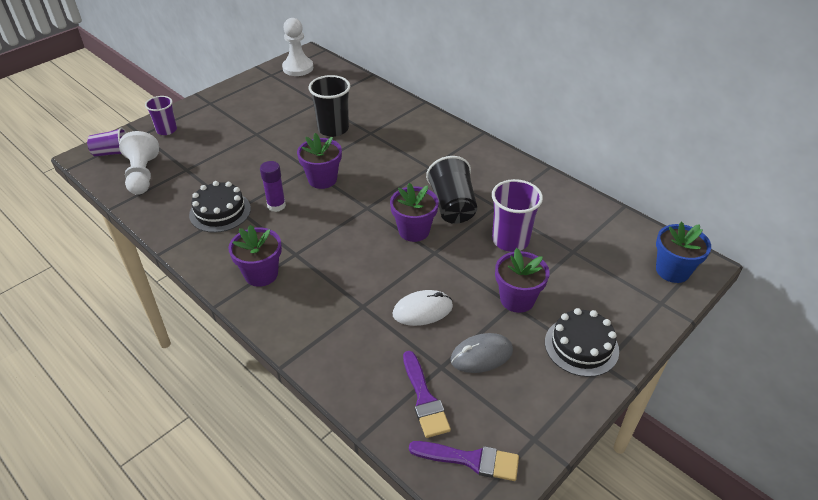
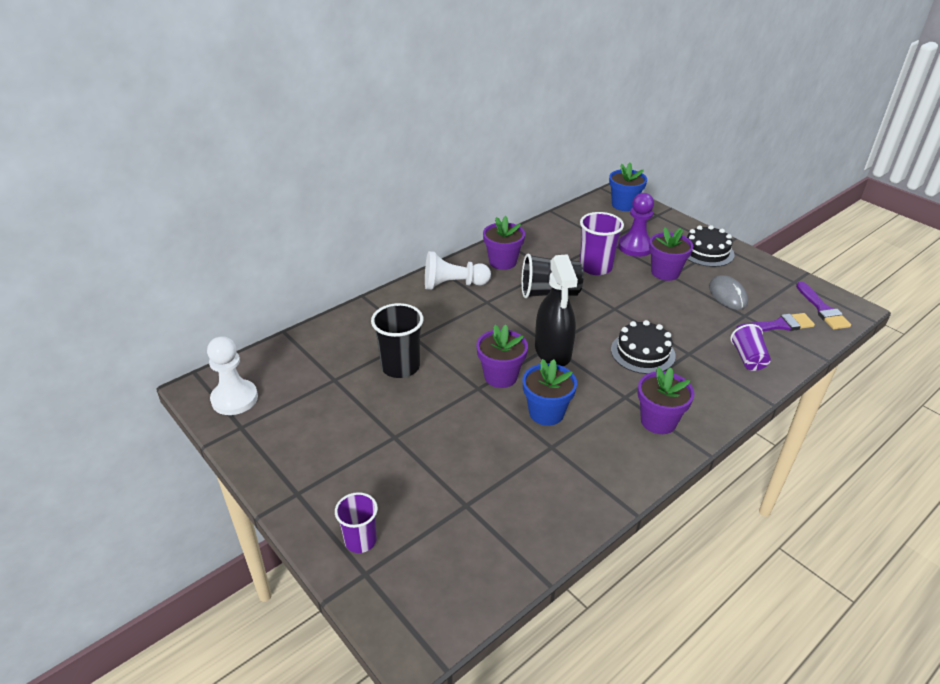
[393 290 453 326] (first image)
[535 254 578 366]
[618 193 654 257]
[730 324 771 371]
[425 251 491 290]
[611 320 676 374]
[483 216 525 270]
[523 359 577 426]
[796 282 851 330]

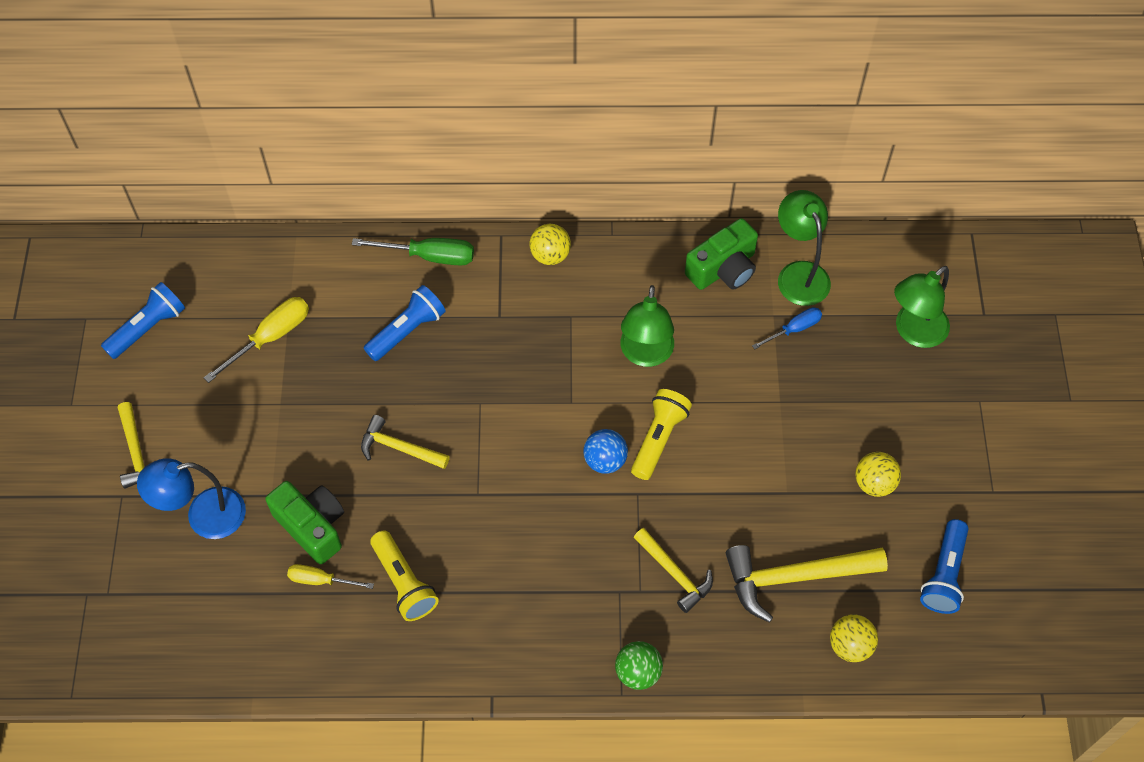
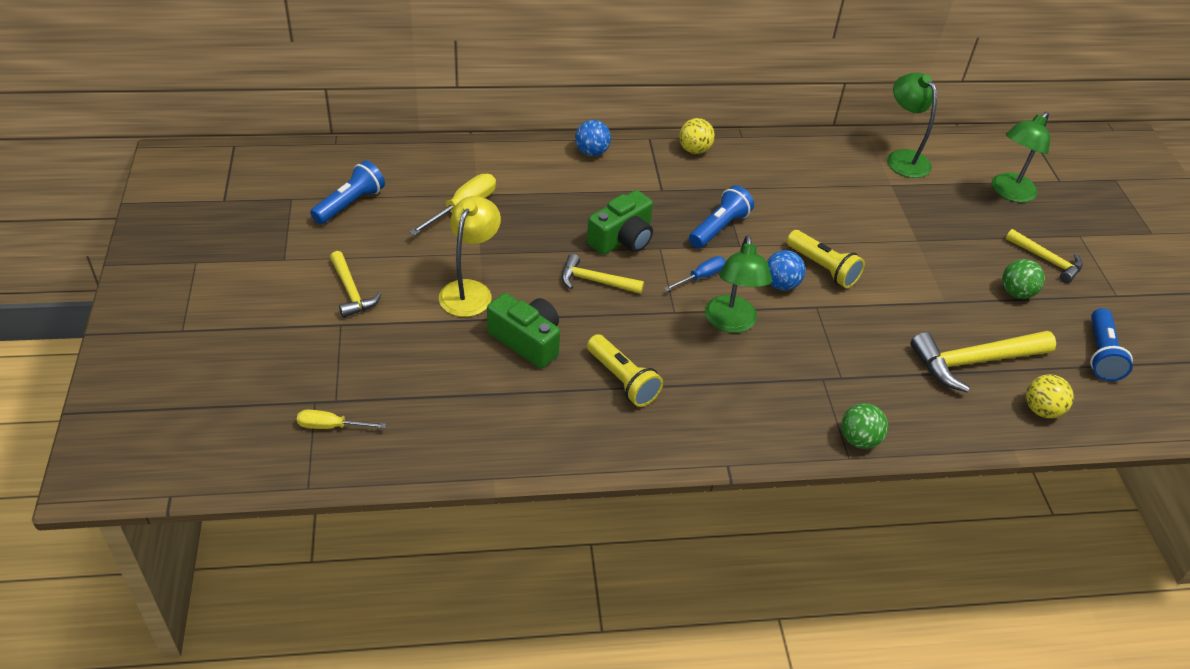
[137 458 246 539] (first image)
[439 196 501 317]
[297 409 386 429]
[689 185 754 248]
[705 235 772 333]
[1006 229 1083 283]
[587 190 653 255]
[664 256 726 291]
[575 120 611 156]
[1002 259 1045 299]
[787 230 865 288]

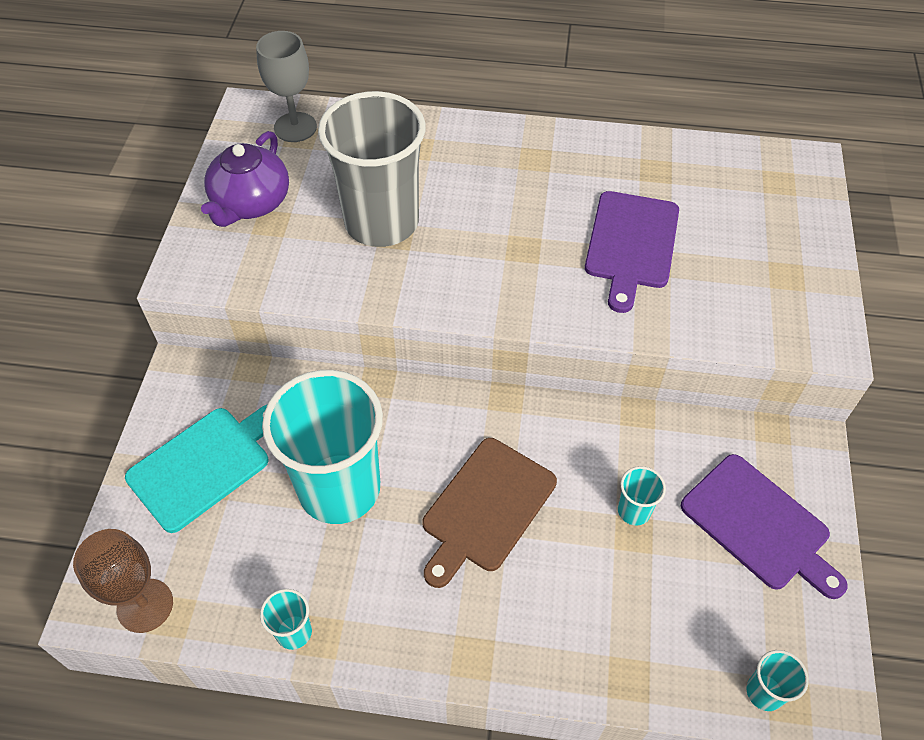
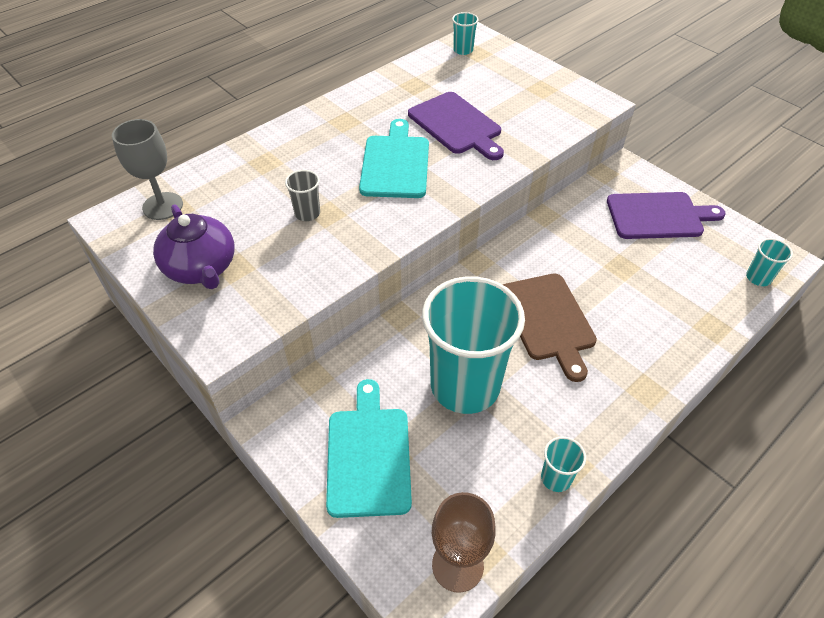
[359 119 429 198]
[452 12 479 55]
[285 170 320 221]

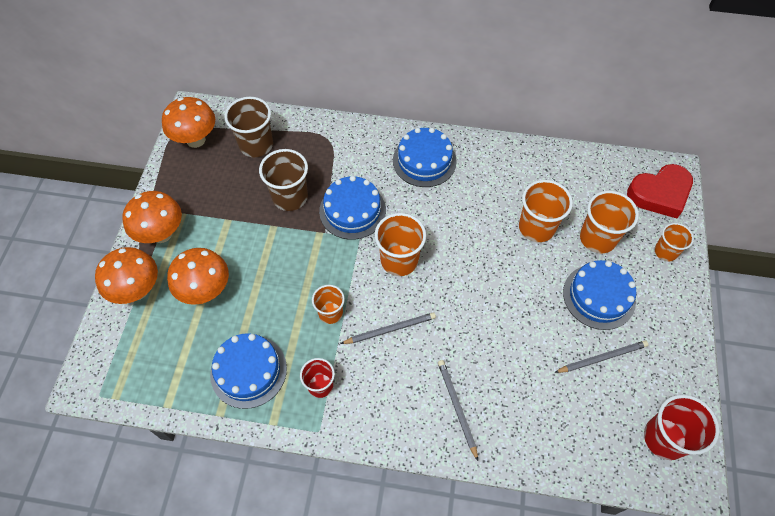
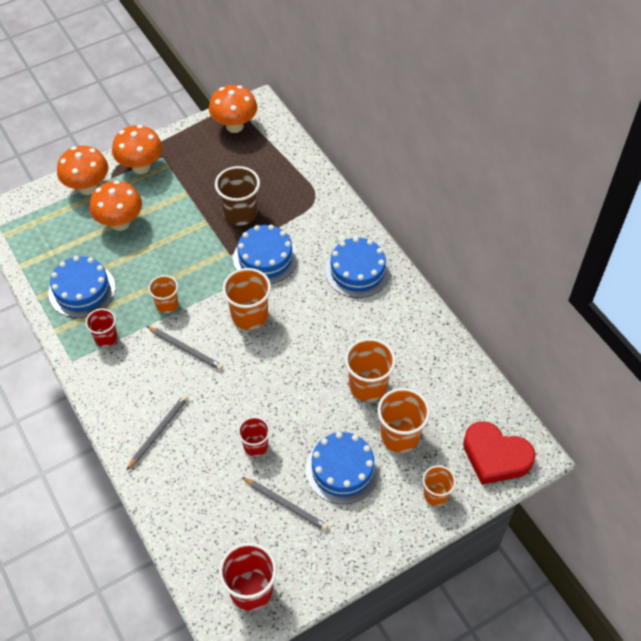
[224 97 273 157] (first image)
[238 417 270 457]

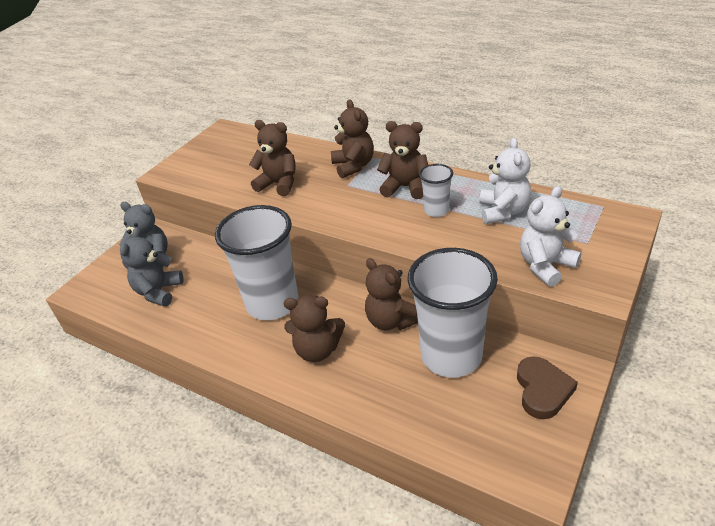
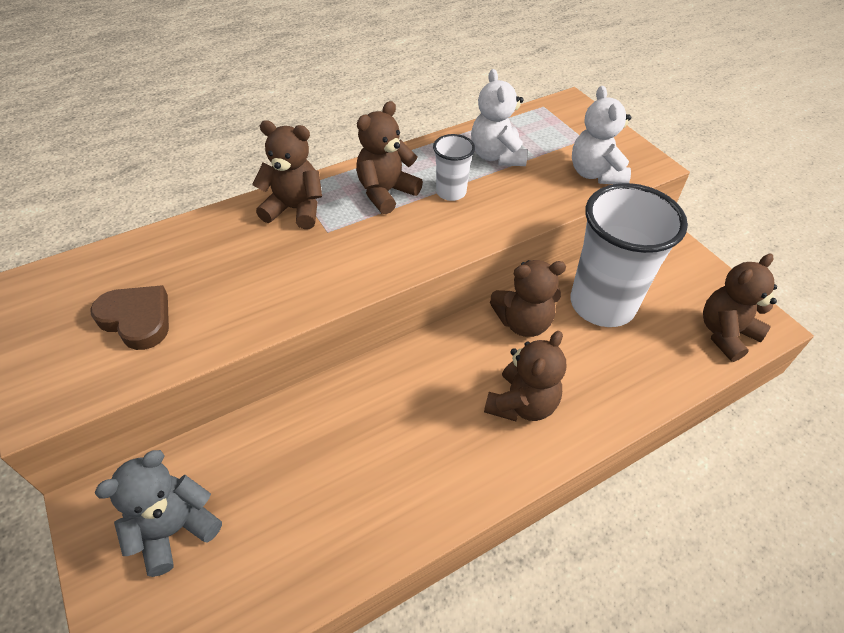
[120 227 183 307] (first image)
[215 205 299 320] (first image)
[703 254 777 362]
[90 285 169 350]
[471 69 528 166]

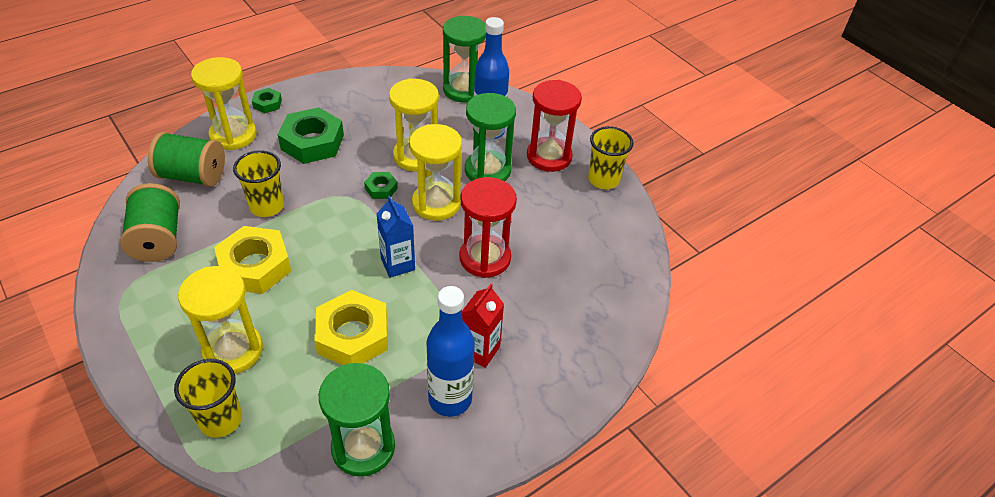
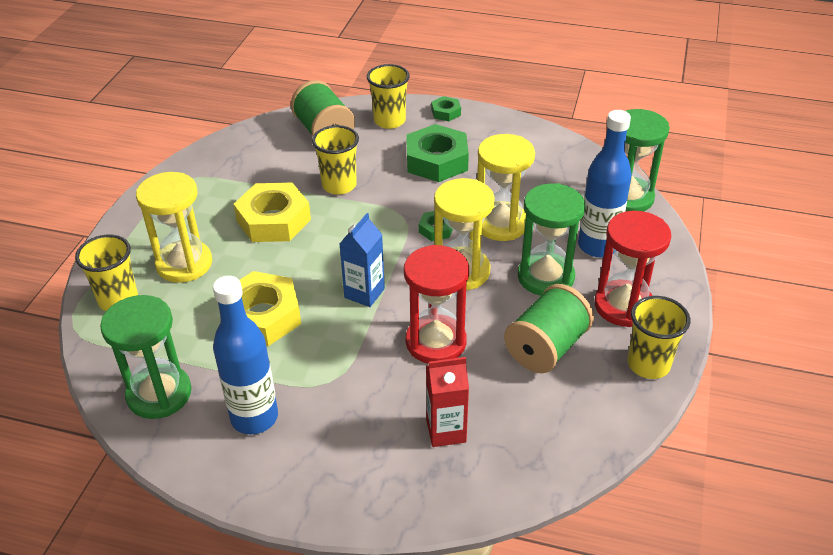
[504 284 594 373]
[426 357 469 447]
[367 64 410 129]

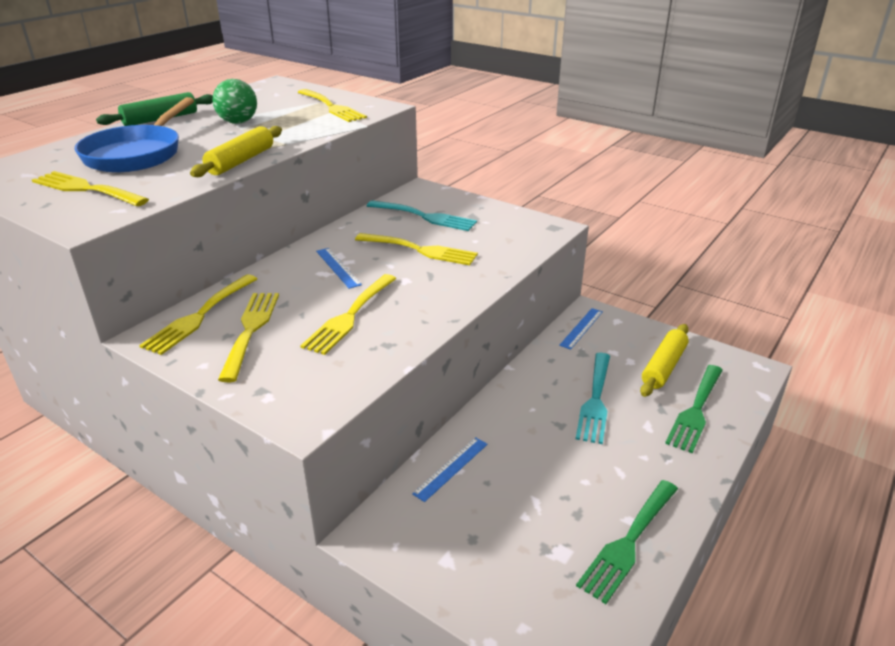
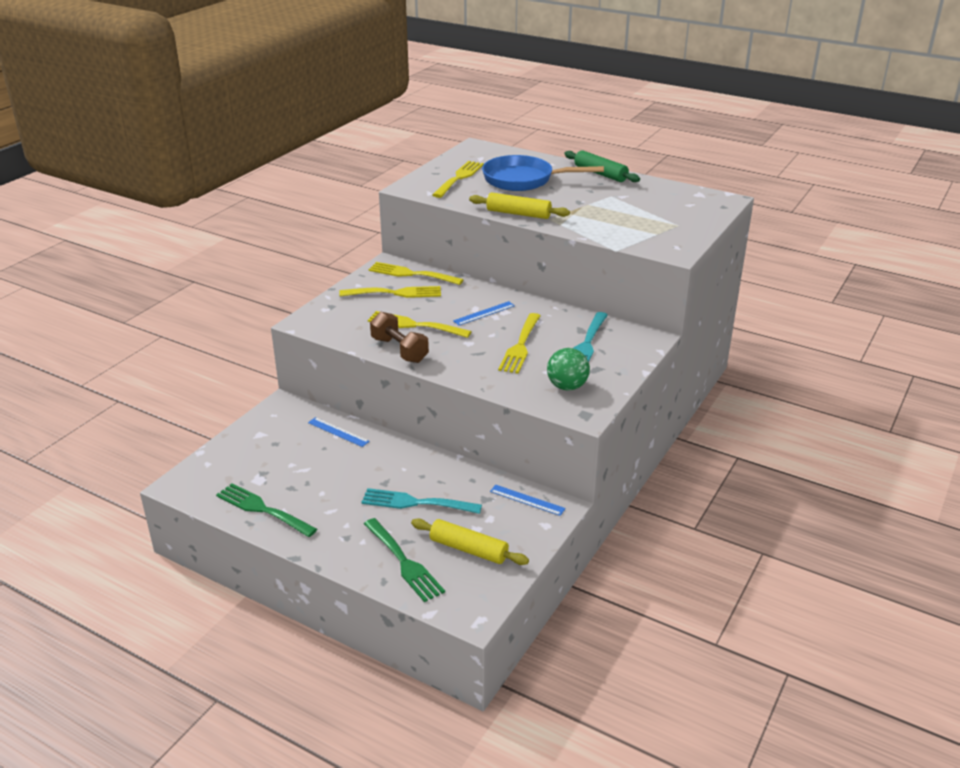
[298 89 367 122] (first image)
[370 312 429 363]
[547 348 590 390]
[364 518 445 602]

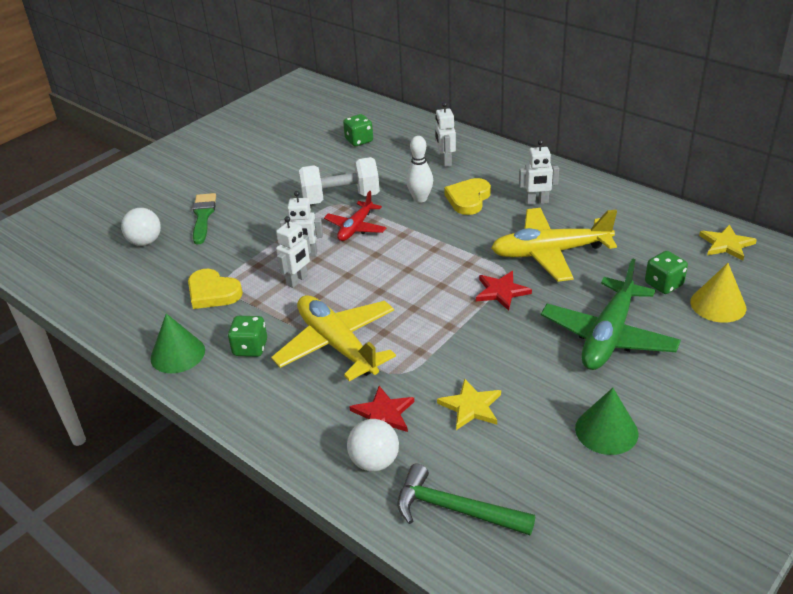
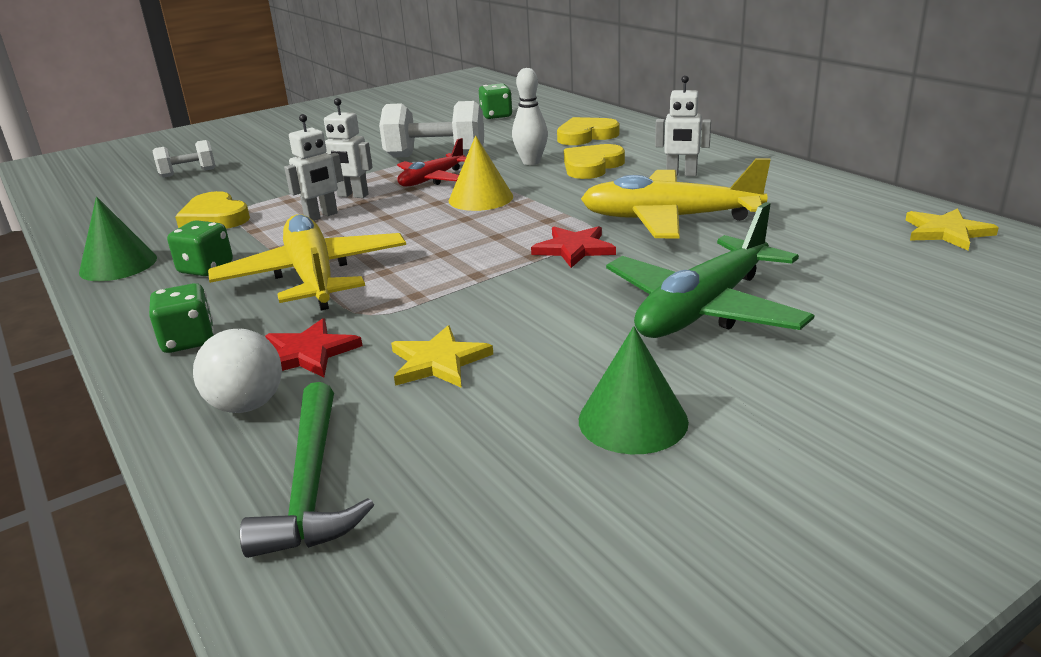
[193 193 216 244] (first image)
[149 283 214 353]
[449 135 513 211]
[153 140 216 178]
[557 117 619 145]
[240 382 374 558]

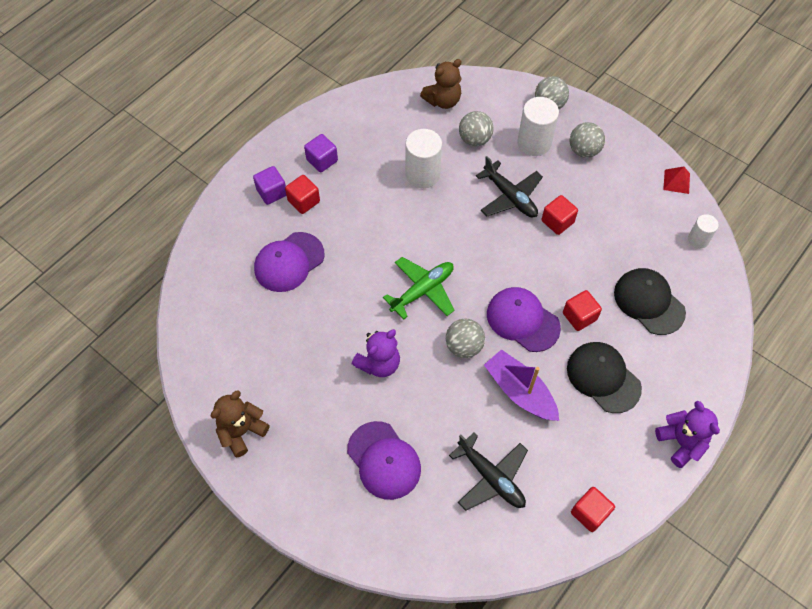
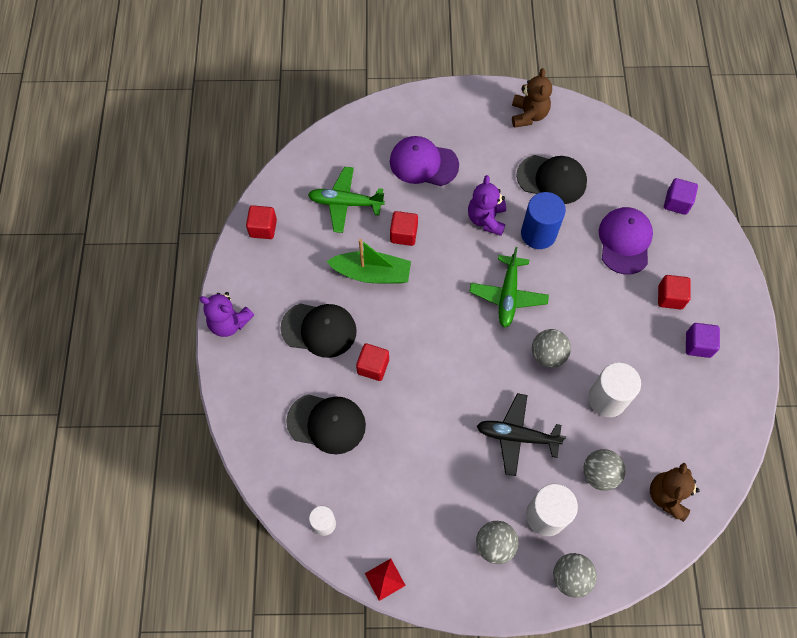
[487 287 561 352] (first image)
[516 155 587 204]
[521 192 566 249]
[664 178 698 215]
[532 329 571 368]
[390 211 418 246]
[308 167 385 233]
[326 239 411 284]

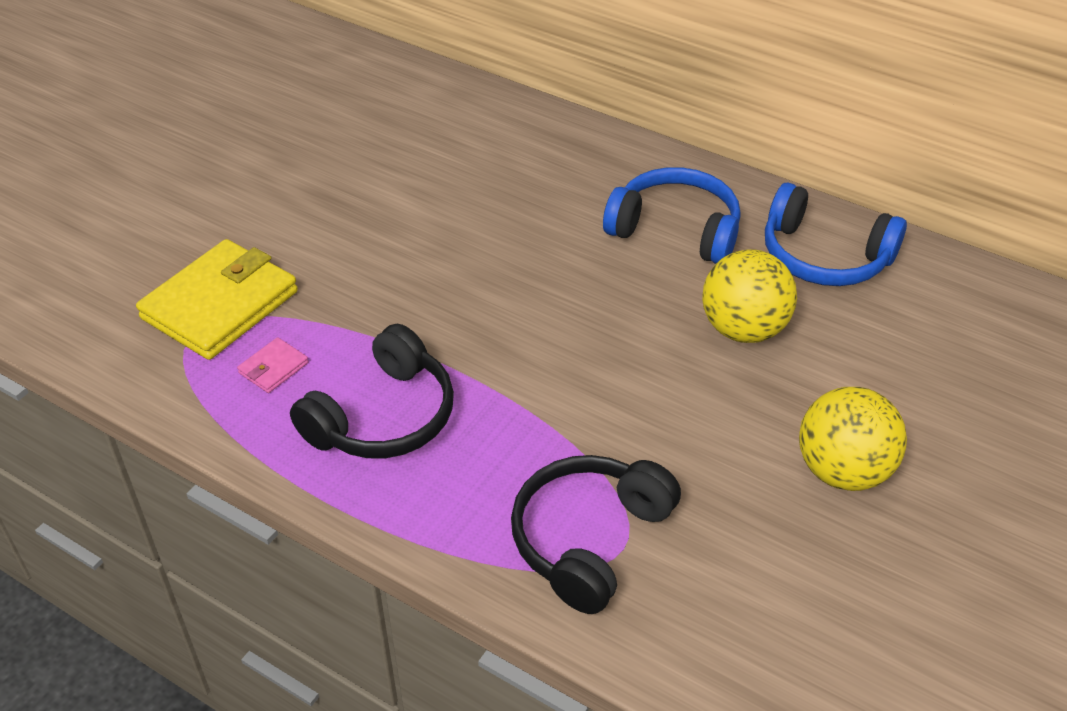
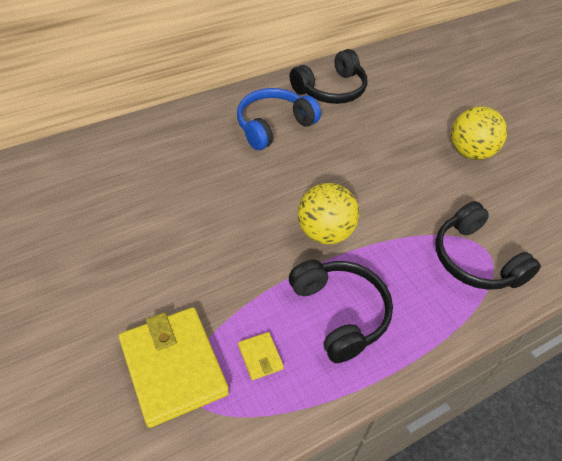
[298 183 359 244]
[238 332 284 380]
[290 49 367 104]

